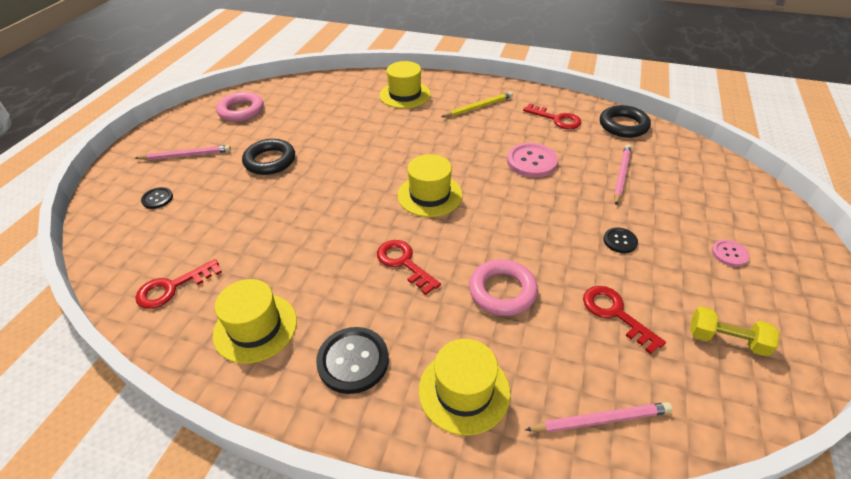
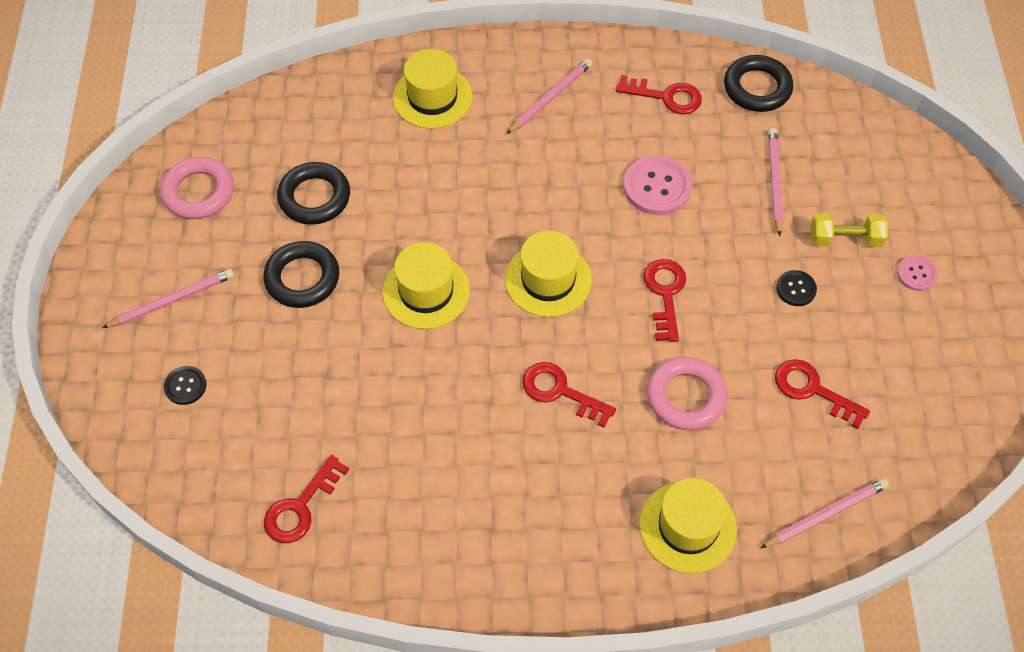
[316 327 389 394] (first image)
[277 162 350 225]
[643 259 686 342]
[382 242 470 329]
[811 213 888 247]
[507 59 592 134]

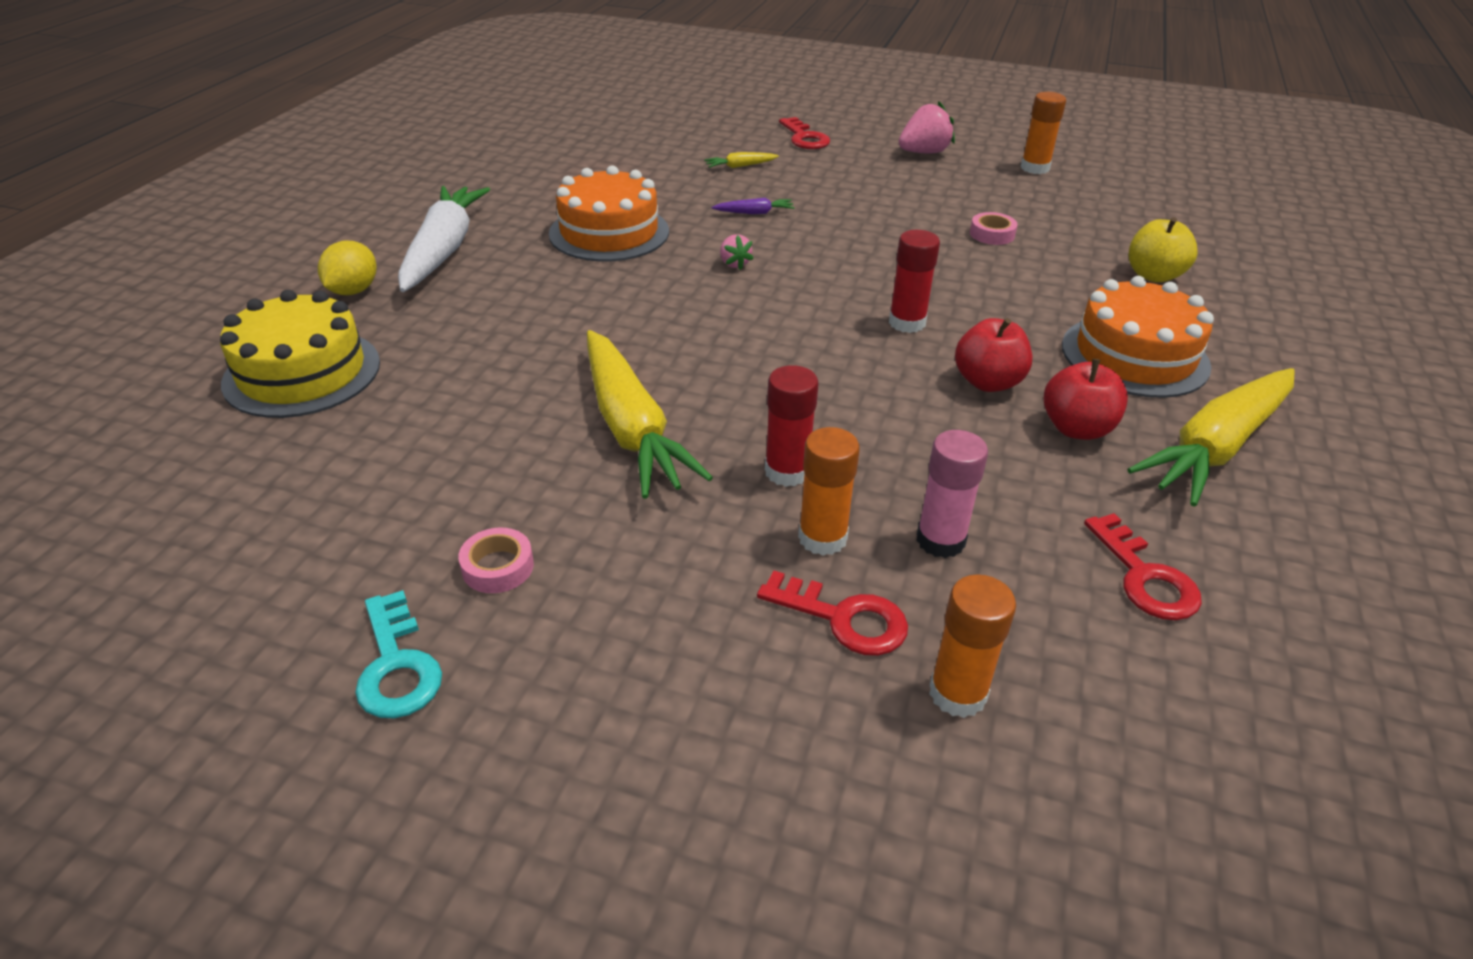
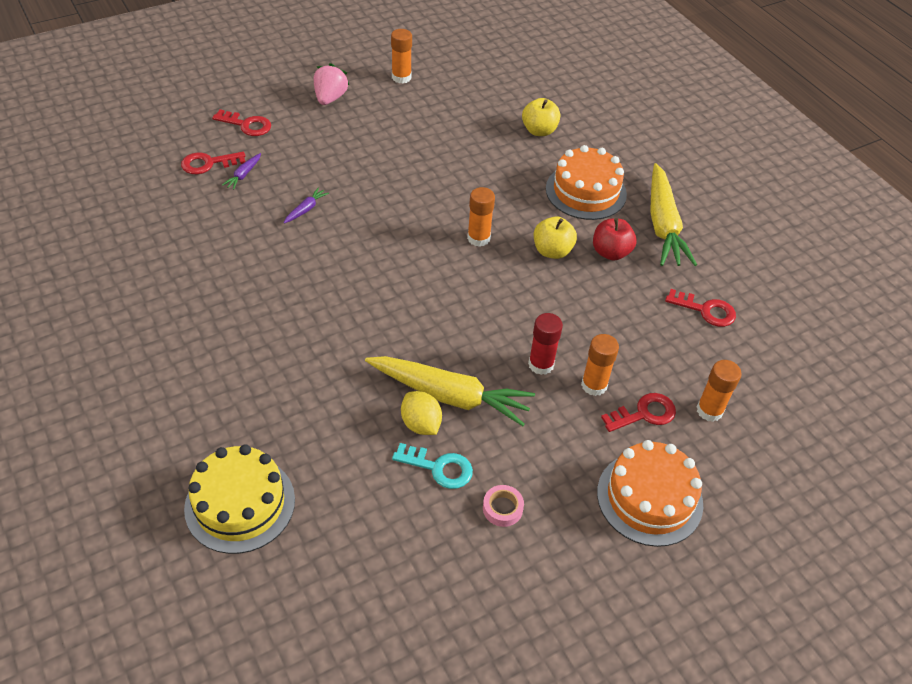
[398 186 490 292] (first image)
[720 234 754 270] (first image)
[916 430 988 558] (first image)
[970 212 1018 245] (first image)
[181 152 245 174]
[401 391 442 435]
[392 443 473 489]
[597 440 703 547]
[222 153 261 190]
[467 187 495 247]
[534 216 577 259]

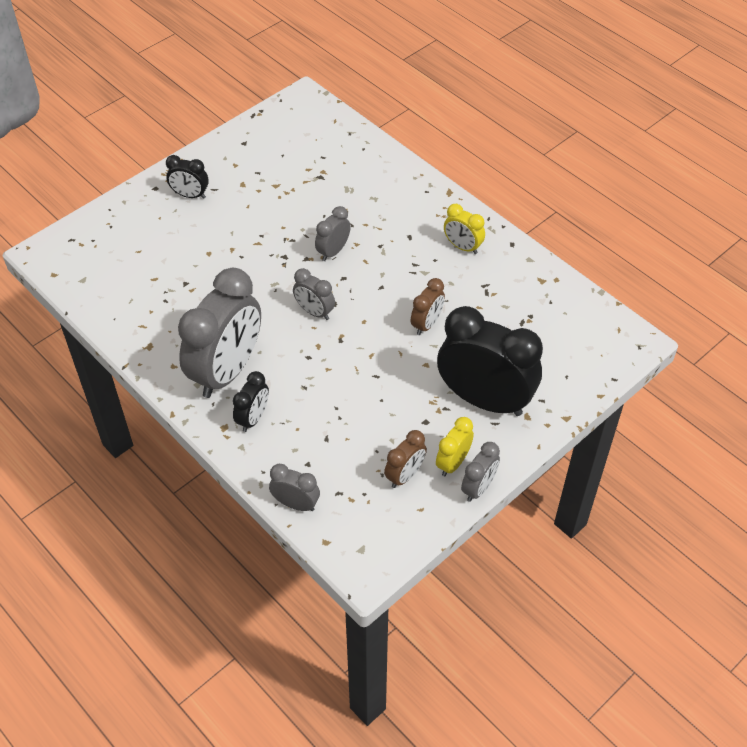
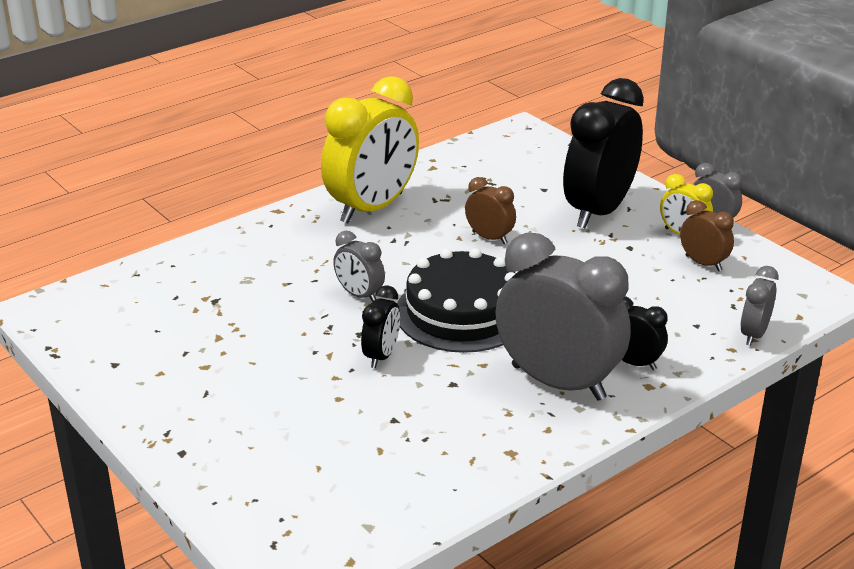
[361 286 400 368]
[397 248 516 353]
[321 76 419 223]

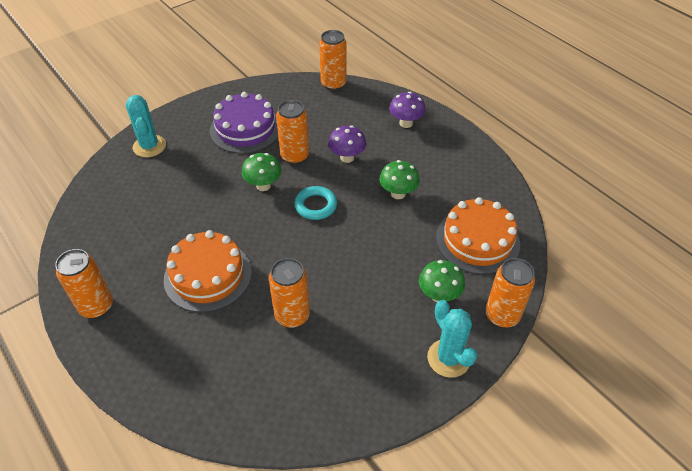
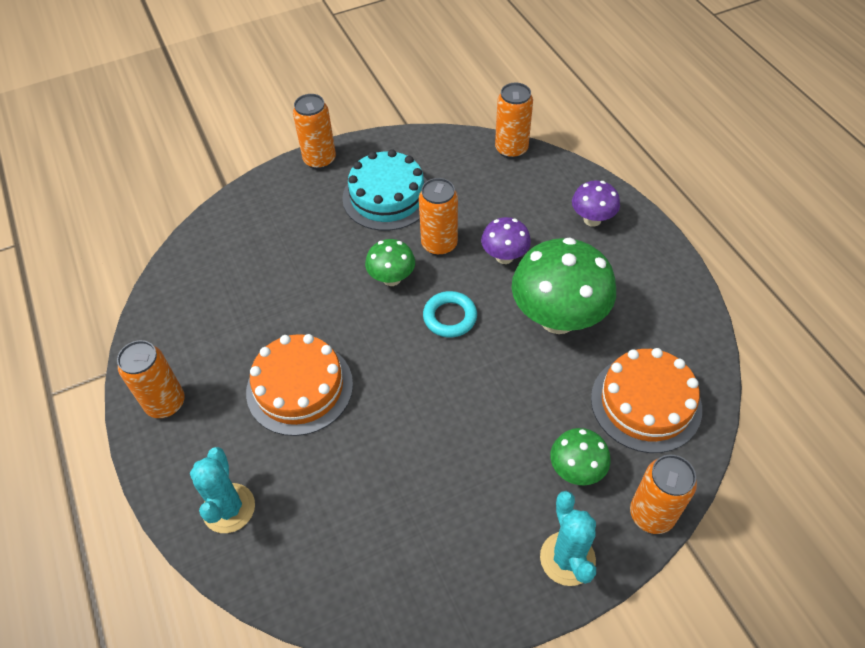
[190 447 255 533]
[293 94 336 170]
[342 149 427 231]
[511 237 616 334]

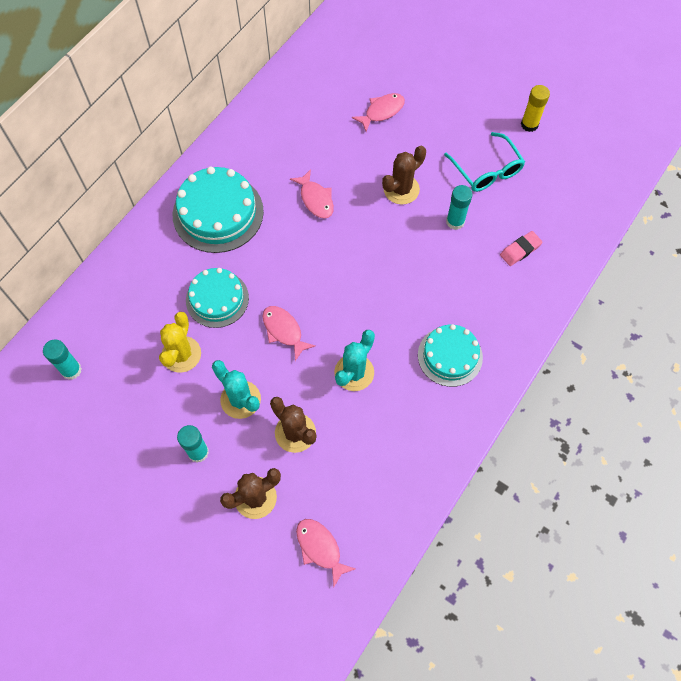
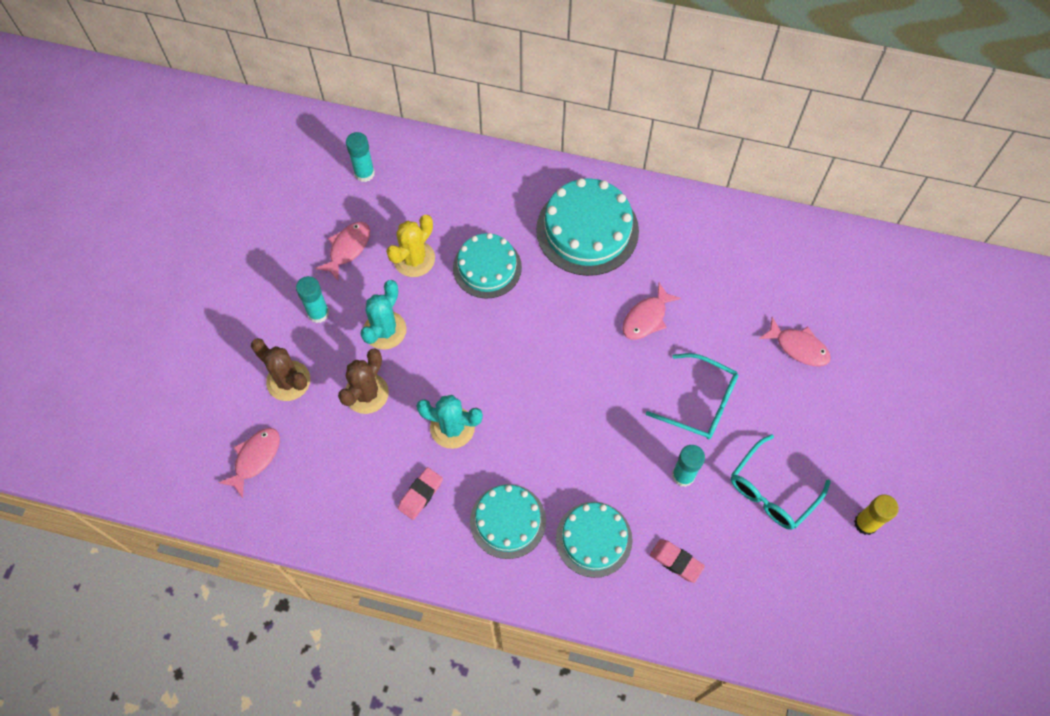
[398 467 443 520]
[556 502 633 578]
[315 222 370 281]
[646 353 738 439]
[386 215 435 277]

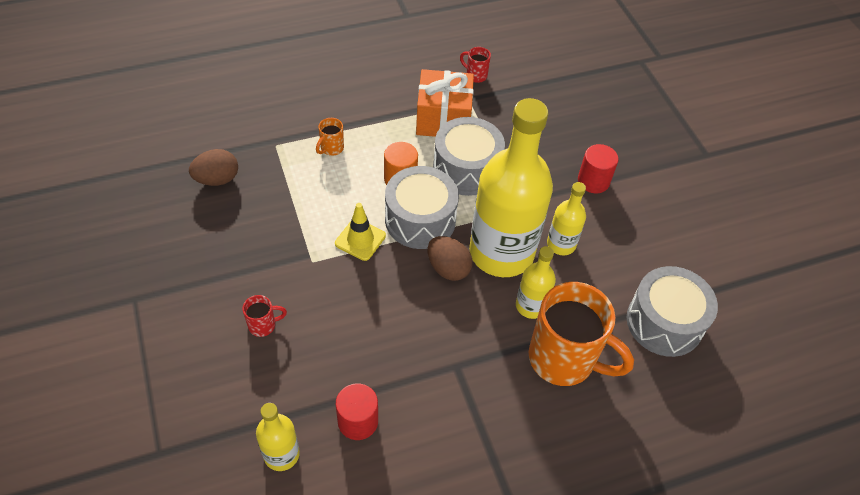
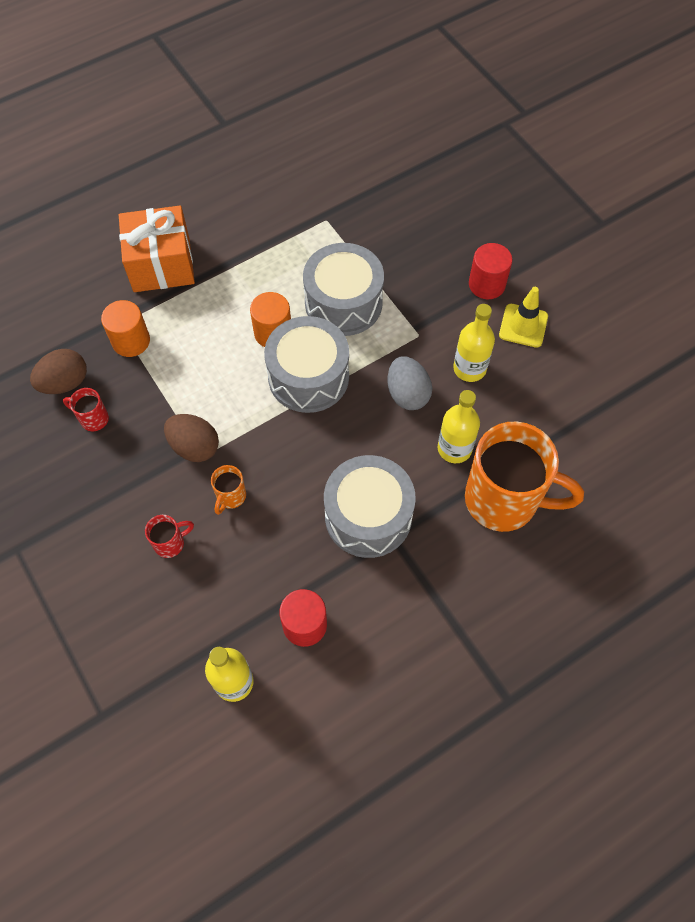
[101 300 150 357]
[211 465 246 515]
[499 287 548 348]
[119 206 195 292]
[164 414 219 462]
[63 388 109 431]
[324 455 416 558]
[388 356 432 410]

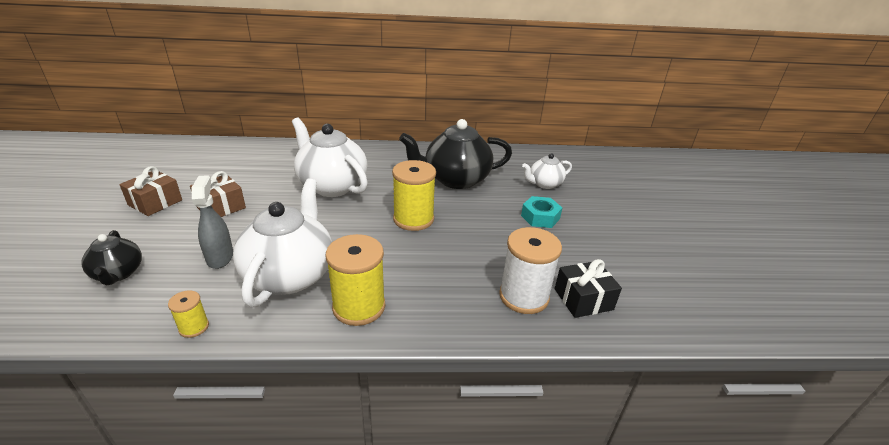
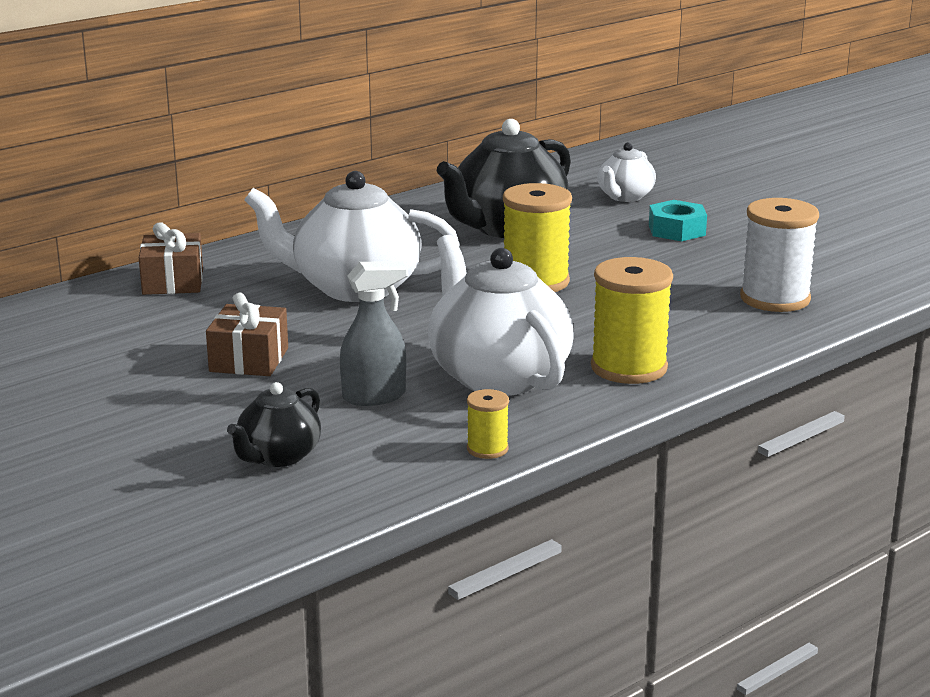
[555 259 622 318] (first image)
[139 222 203 295]
[227 382 321 467]
[340 261 408 406]

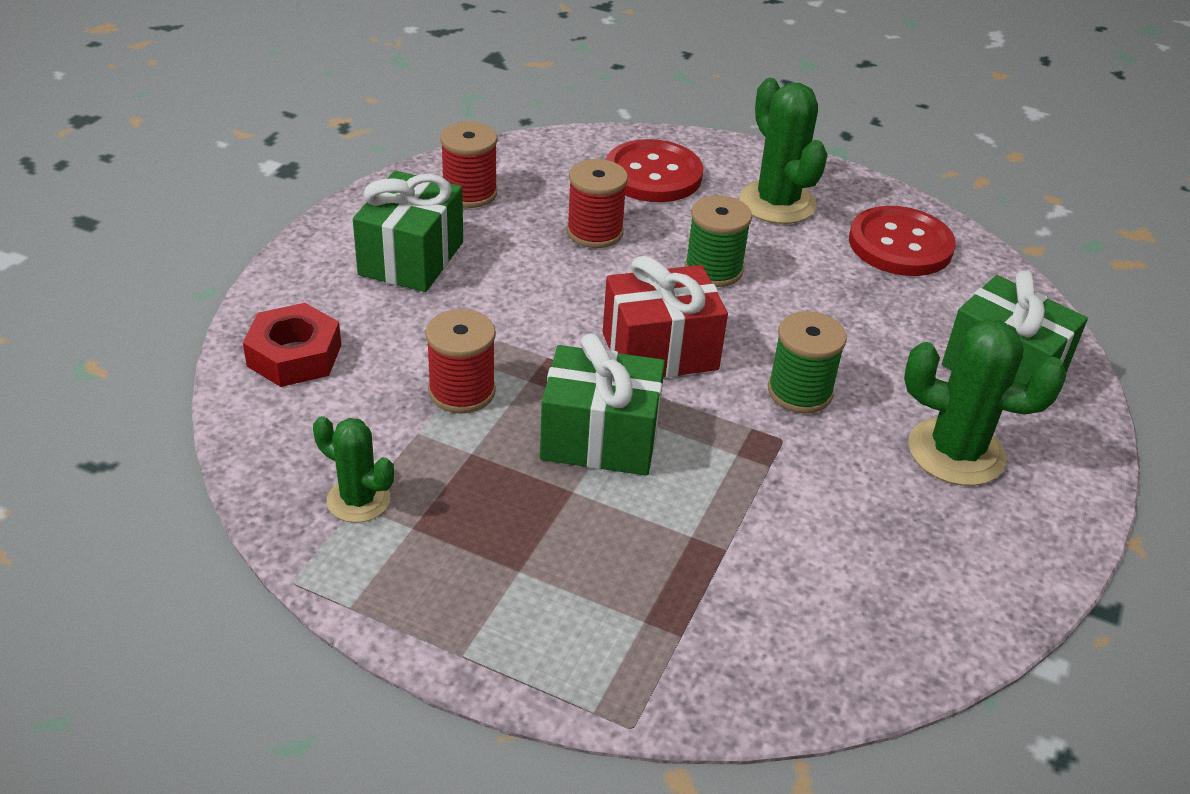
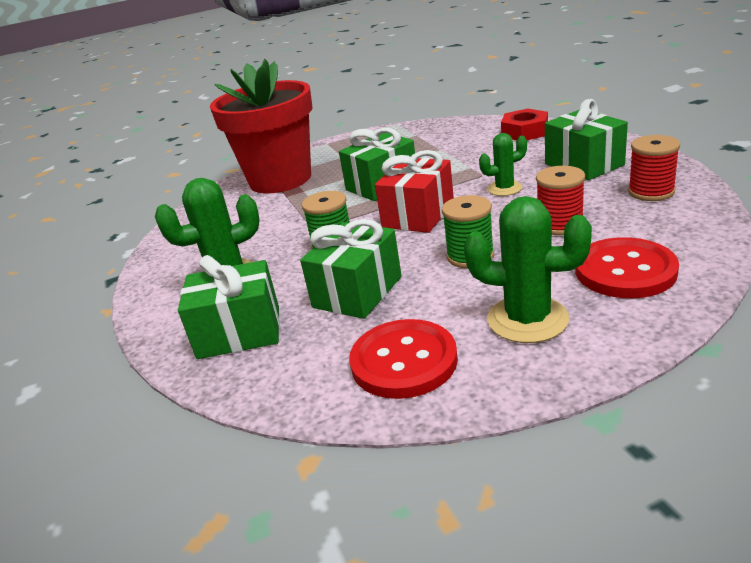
[426 309 496 413] (first image)
[210 59 313 193]
[300 219 402 319]
[479 133 527 196]

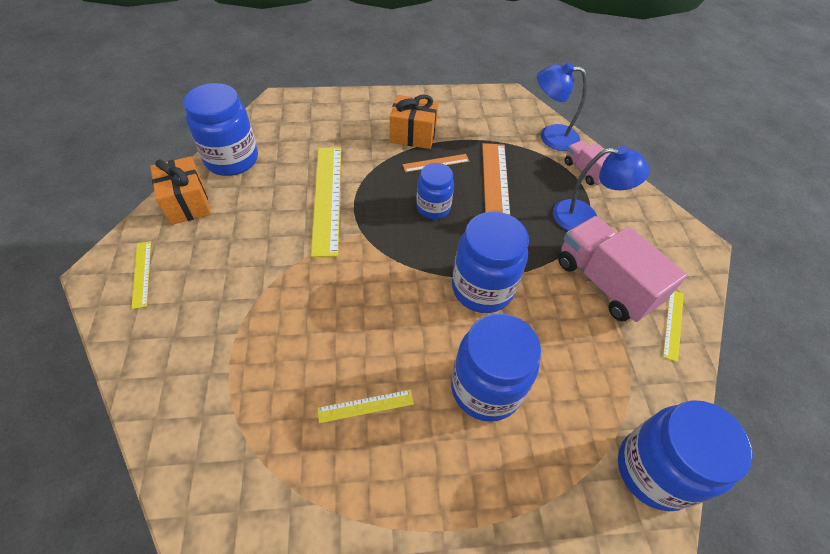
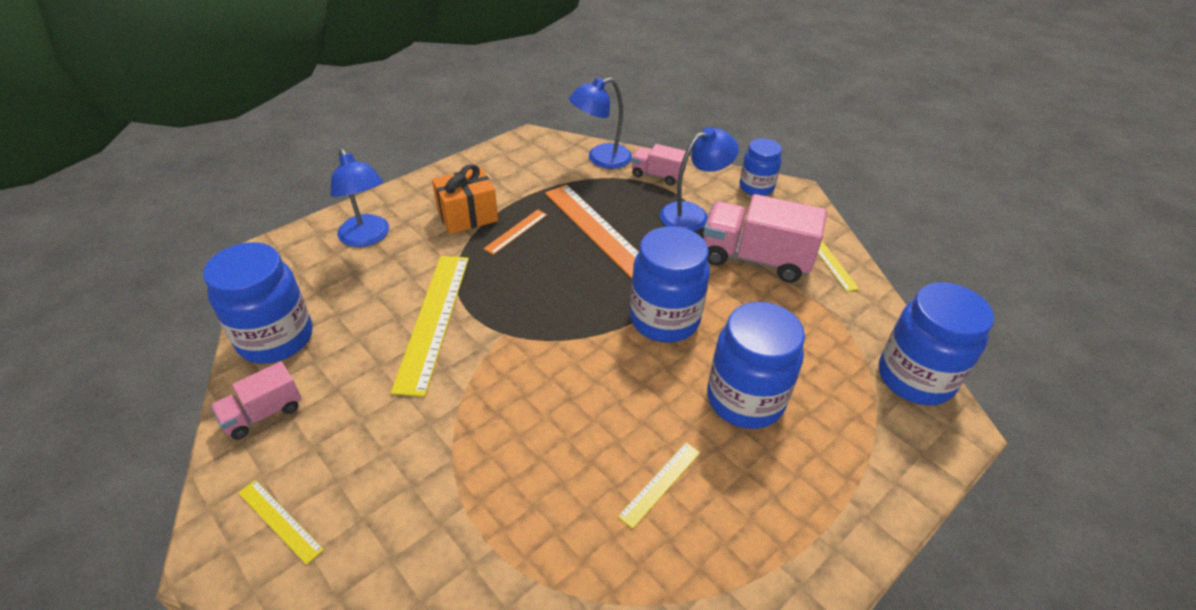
[331 148 389 247]
[740 138 782 196]
[211 361 301 440]
[391 256 469 397]

